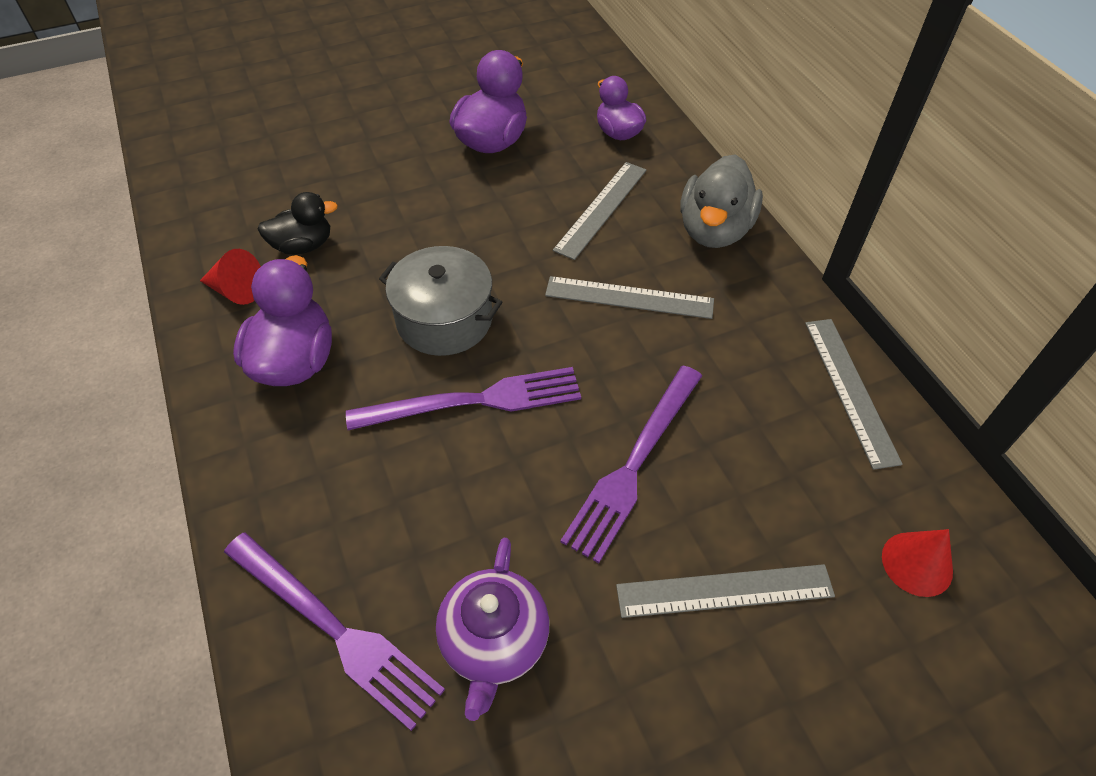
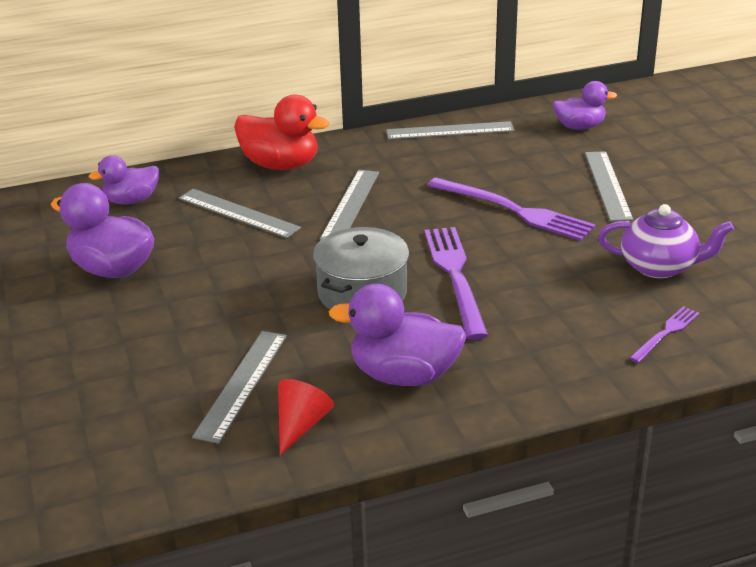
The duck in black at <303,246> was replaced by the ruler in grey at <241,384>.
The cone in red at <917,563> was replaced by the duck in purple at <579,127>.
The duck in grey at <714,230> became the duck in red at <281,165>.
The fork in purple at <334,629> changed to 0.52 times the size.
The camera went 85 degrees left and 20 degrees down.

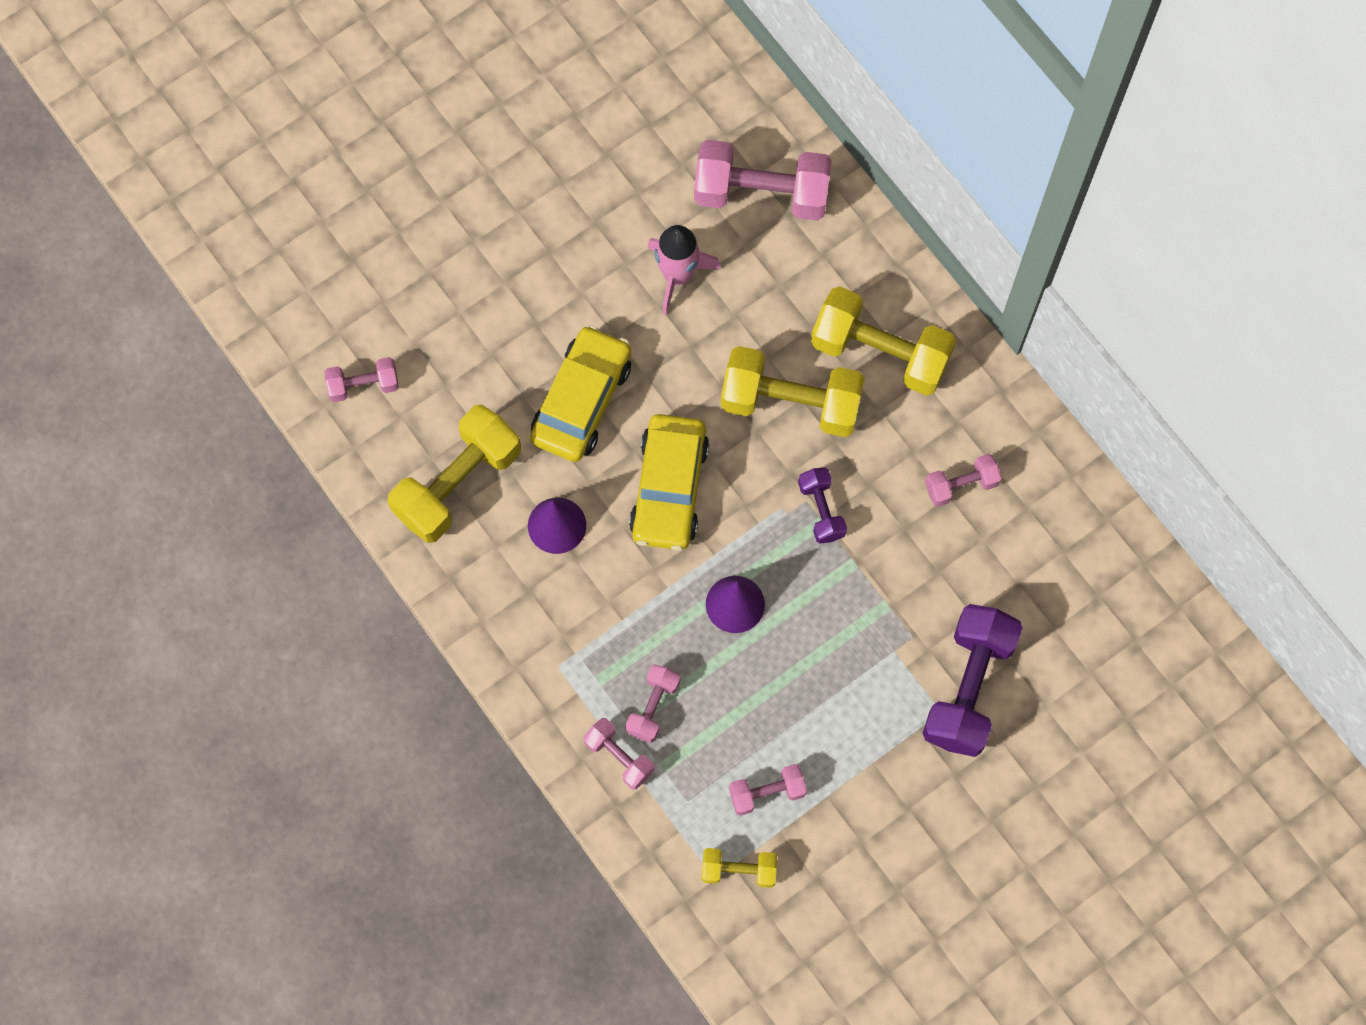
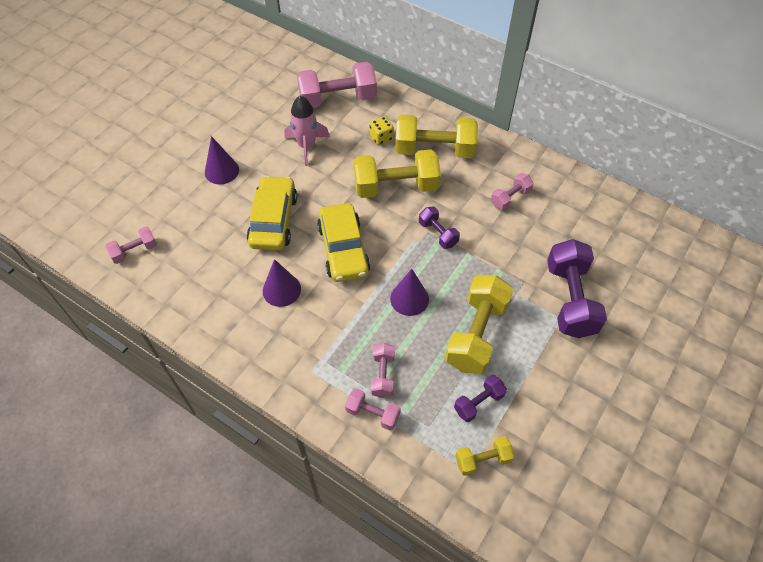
The cone in purple at <221,171> appeared.
The dice in yellow at <381,137> appeared.
The dumbbell in yellow moved from <458,484> to <476,334>.
The dumbbell in pink at <767,793> became the dumbbell in purple at <478,403>.
The camera went 20 degrees left and 15 degrees down.

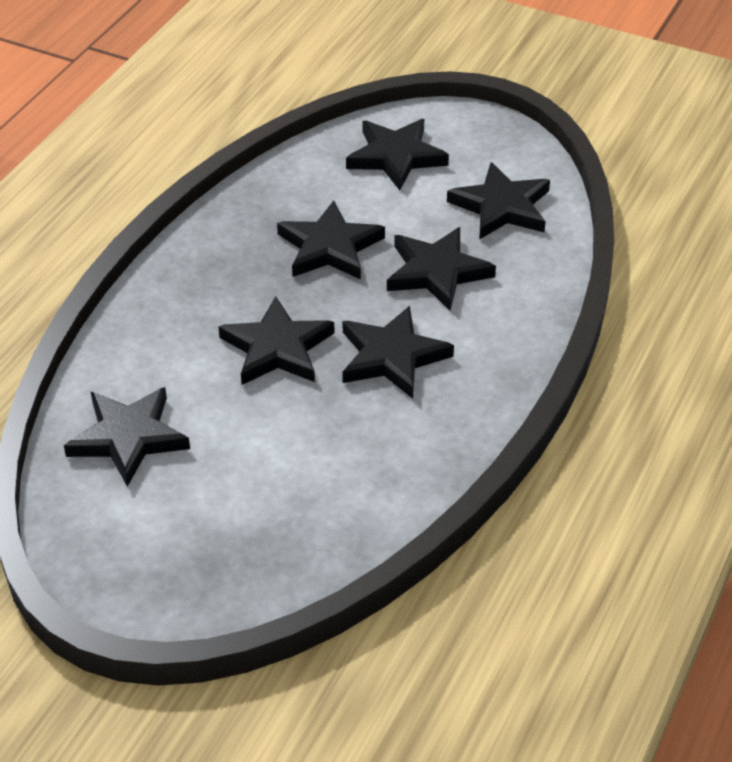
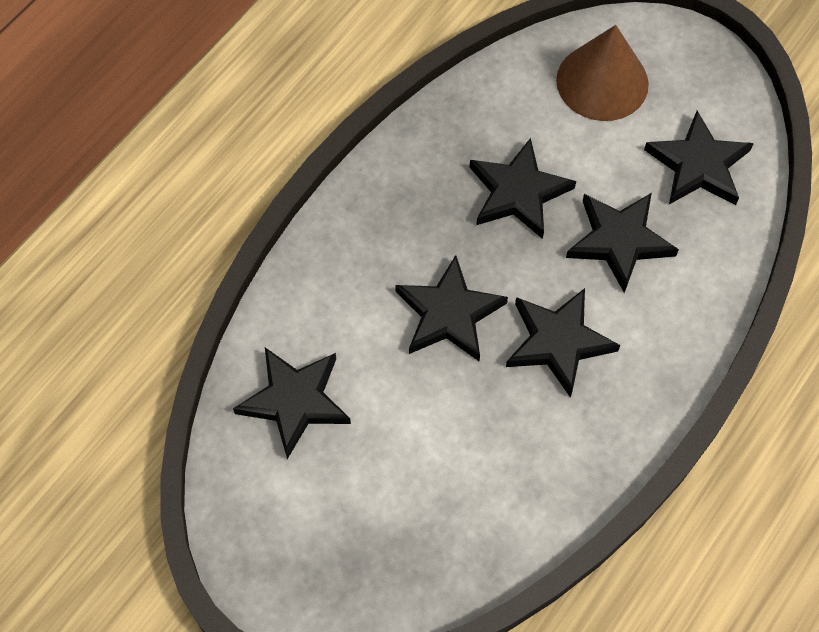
The star in black at <396,157> was replaced by the cone in brown at <602,82>.
The camera went 10 degrees right and 20 degrees up.

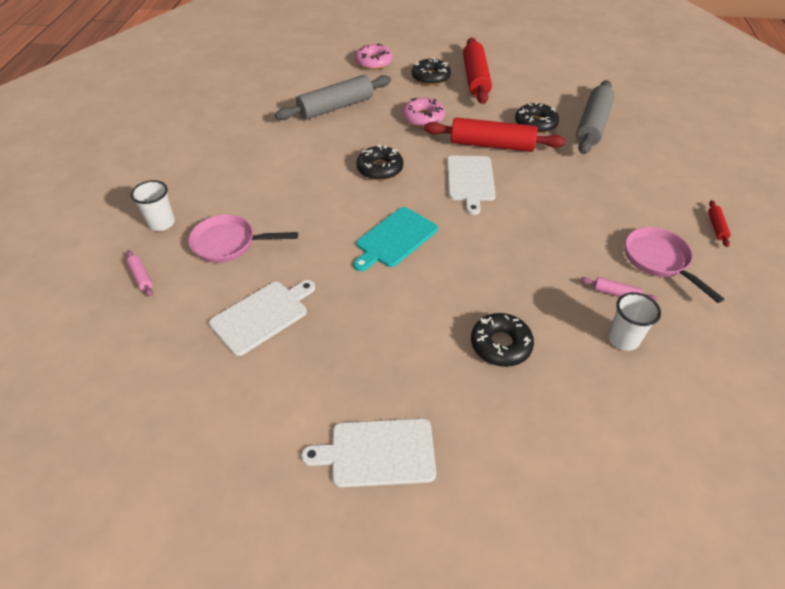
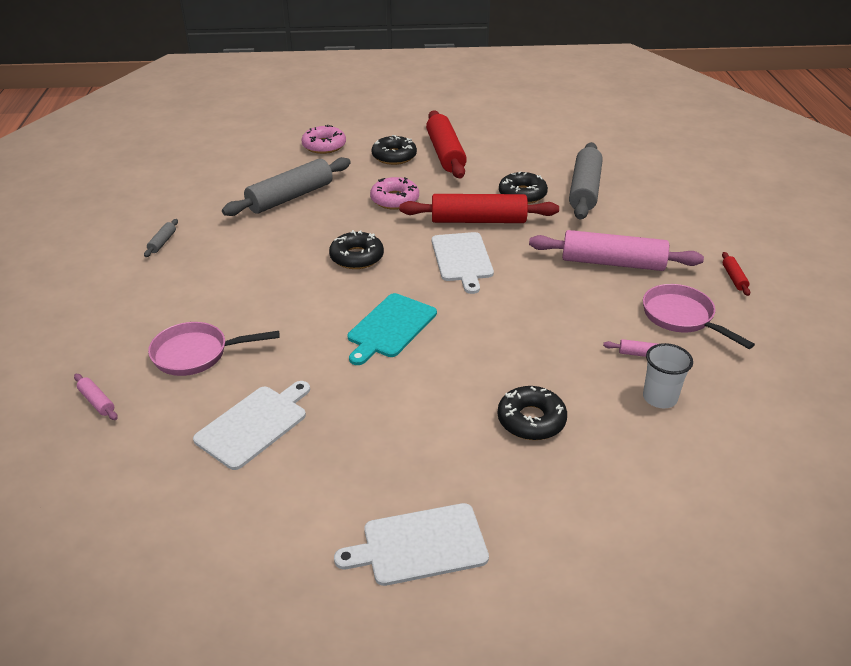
The cup in white at <161,223> disappeared.
The rolling pin in grey at <162,242> appeared.
The rolling pin in pink at <612,263> appeared.
The camera went 10 degrees left and 10 degrees down.

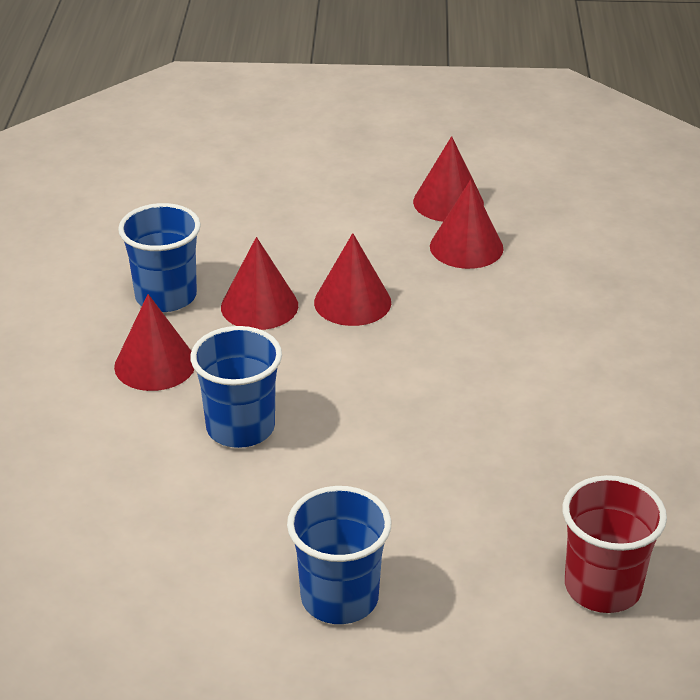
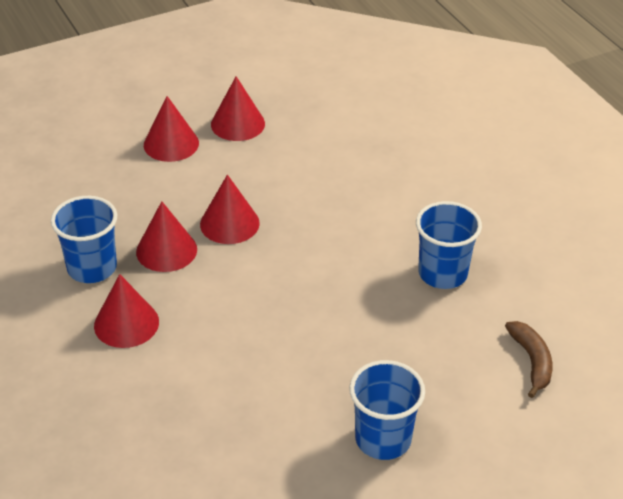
The cup in blue moved from <240,428> to <442,273>.
The cone in red moved from <466,247> to <171,144>.
The cup in red at <602,587> was replaced by the banana in brown at <531,361>.
The camera went 30 degrees left and 5 degrees up.

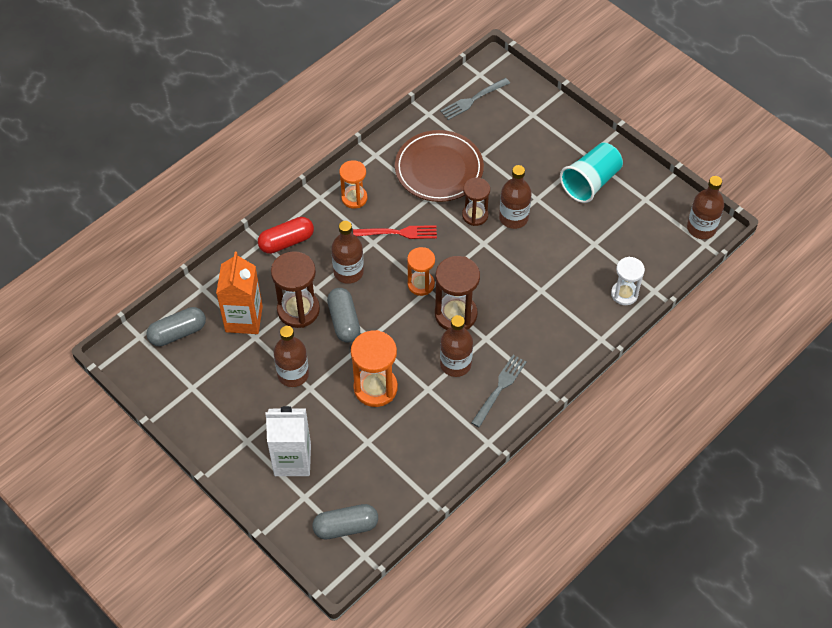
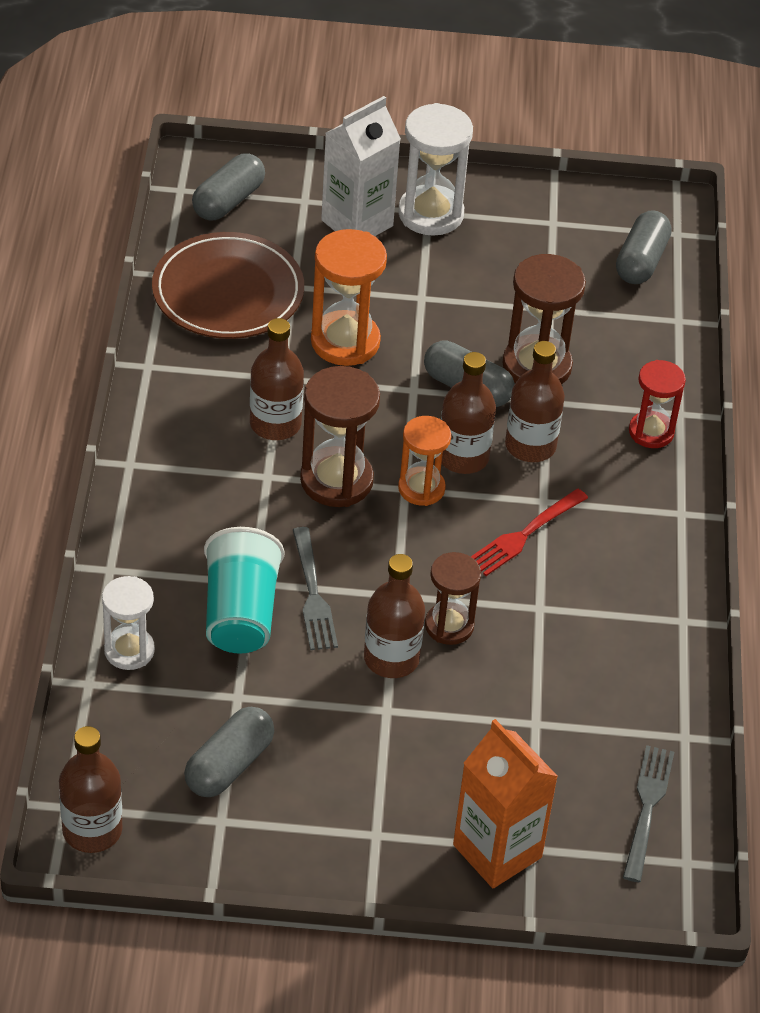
The hourglass in orange at <354,198> disappeared.
The capsule in grey at <229,765> appeared.
The hourglass in white at <430,214> appeared.
The carton in orange moved from <244,319> to <497,851>.
The bottle in brown moved from <293,374> to <463,457>.
The plate in brown moved from <439,169> to <228,292>.
The fork in grey moved from <499,388> to <313,594>.
The cup in turquoise moved from <590,182> to <240,613>.
The capsule in red at <286,242> was replaced by the hourglass in red at <651,432>.
The camera went 135 degrees right and 10 degrees down.

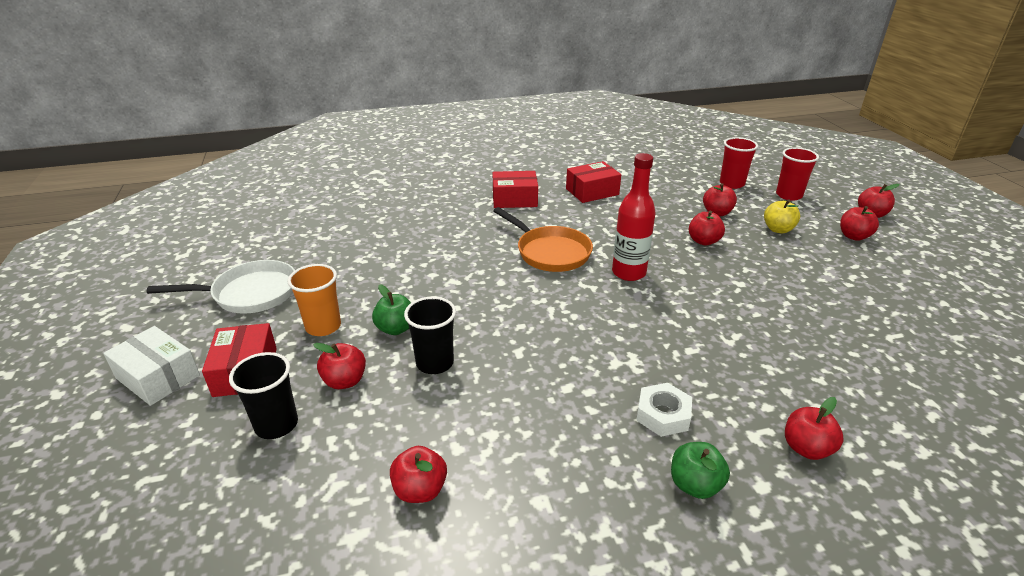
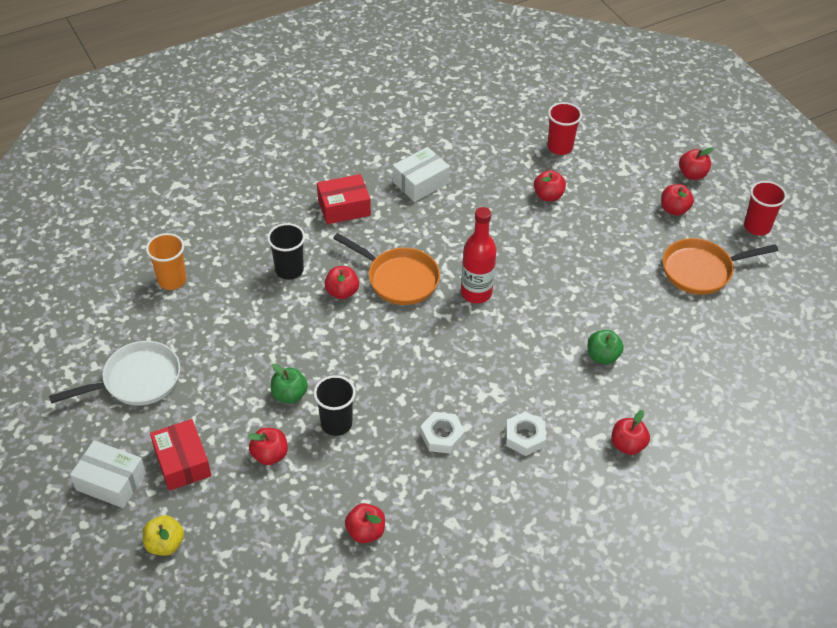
The nut in white at <442,436> appeared.
The pan in orange at <701,270> appeared.
The cup in black moved from <276,425> to <289,270>.
The cup in orange moved from <323,326> to <172,280>.
The apple in green moved from <695,485> to <602,356>.
The apple in red moved from <703,241> to <342,292>.
The apple in yellow moved from <778,229> to <165,544>.
The cup in red moved from <788,195> to <757,227>.
The box in red at <592,192> became the box in white at <420,182>.
The camera went 15 degrees left and 15 degrees up.

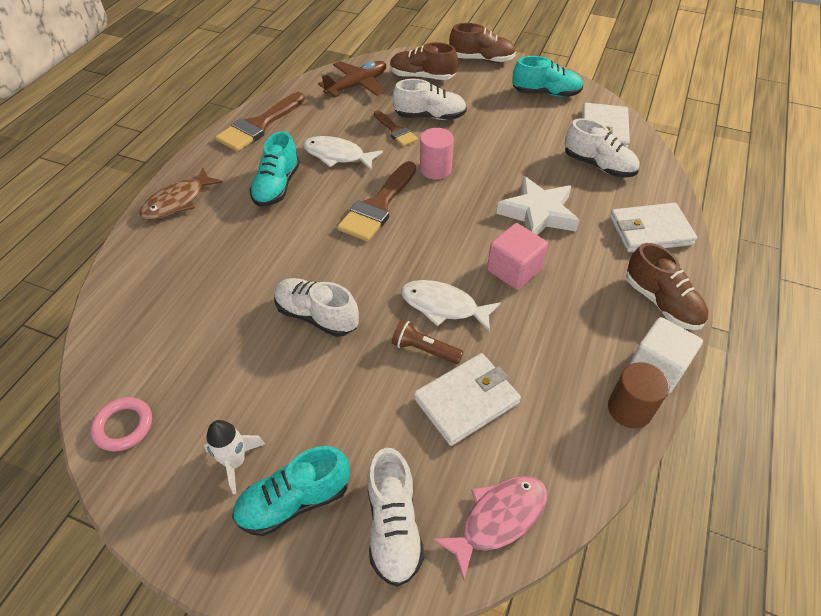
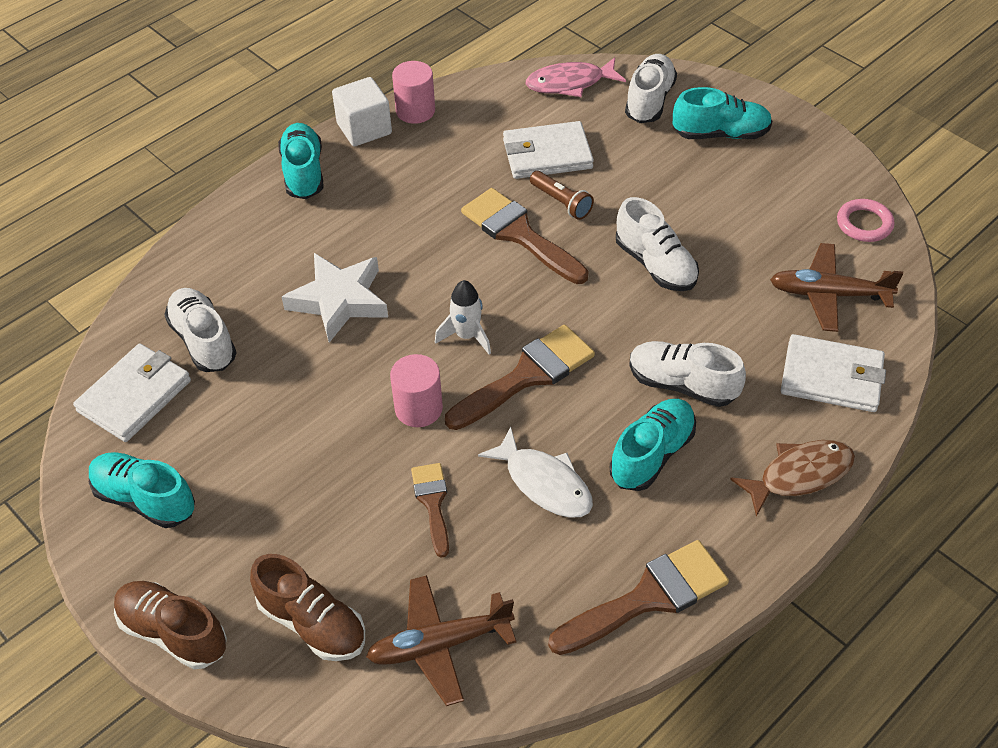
The cube in pink at <514,270> disappeared.
The plane in brown at <828,294> appeared.
The rocket in white moved from <235,462> to <467,336>.
The shoe in white moved from <430,116> to <682,384>.
The wallet in white moved from <650,231> to <831,377>.
The fish in white at <443,306> was replaced by the brush in brown at <519,234>.
The cylinder in brown at <629,409> became the cylinder in pink at <415,111>.
The shoe in brown at <661,302> became the shoe in turquoise at <303,173>.
The camera went 155 degrees left and 0 degrees up.

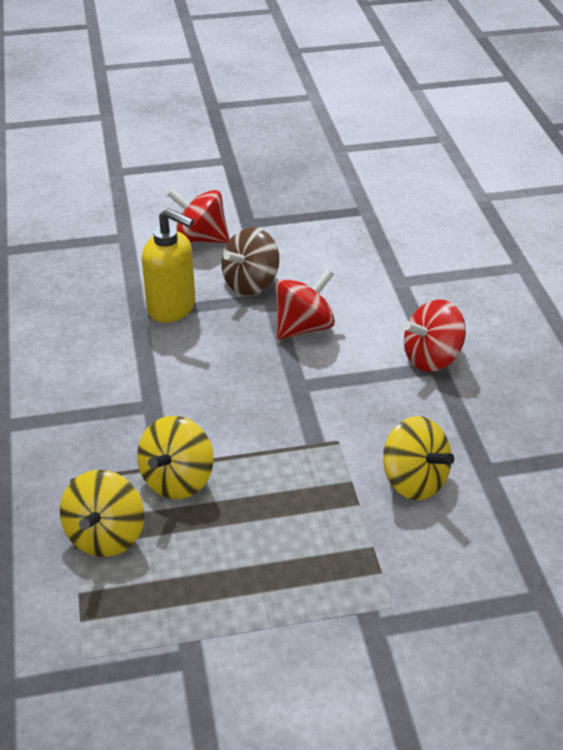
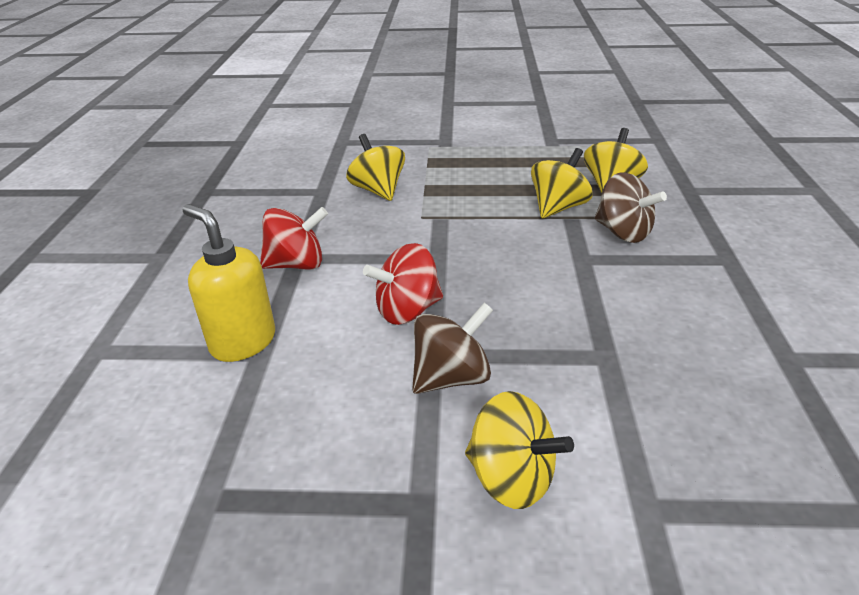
The spinning top in brown at <623,232> appeared.
The soap dispenser in yellow moved from <172,308> to <243,342>.
The spinning top in red at <200,238> became the spinning top in yellow at <511,477>.
The camera went 165 degrees left and 5 degrees down.

